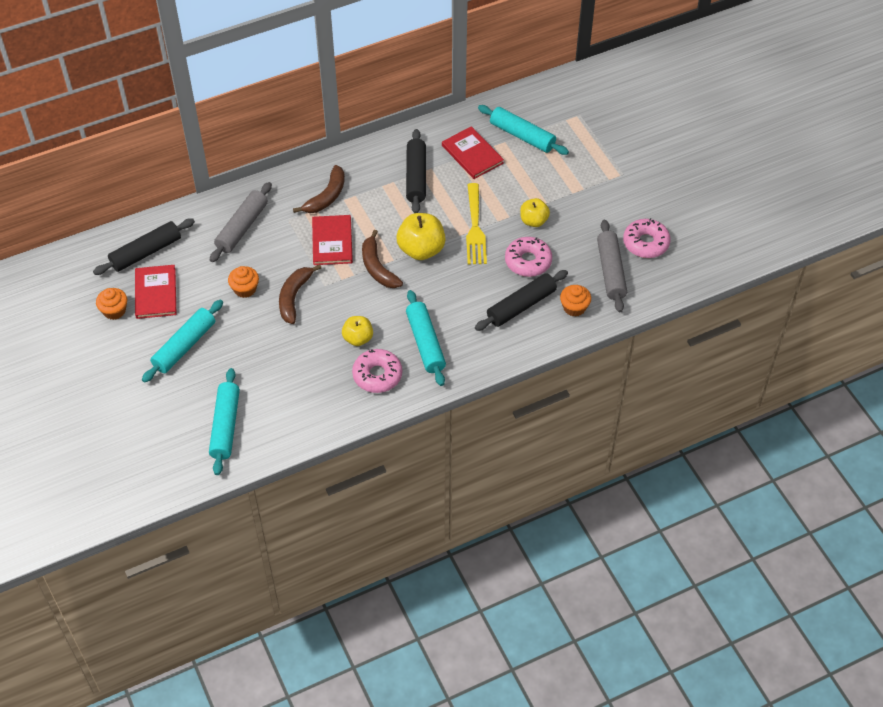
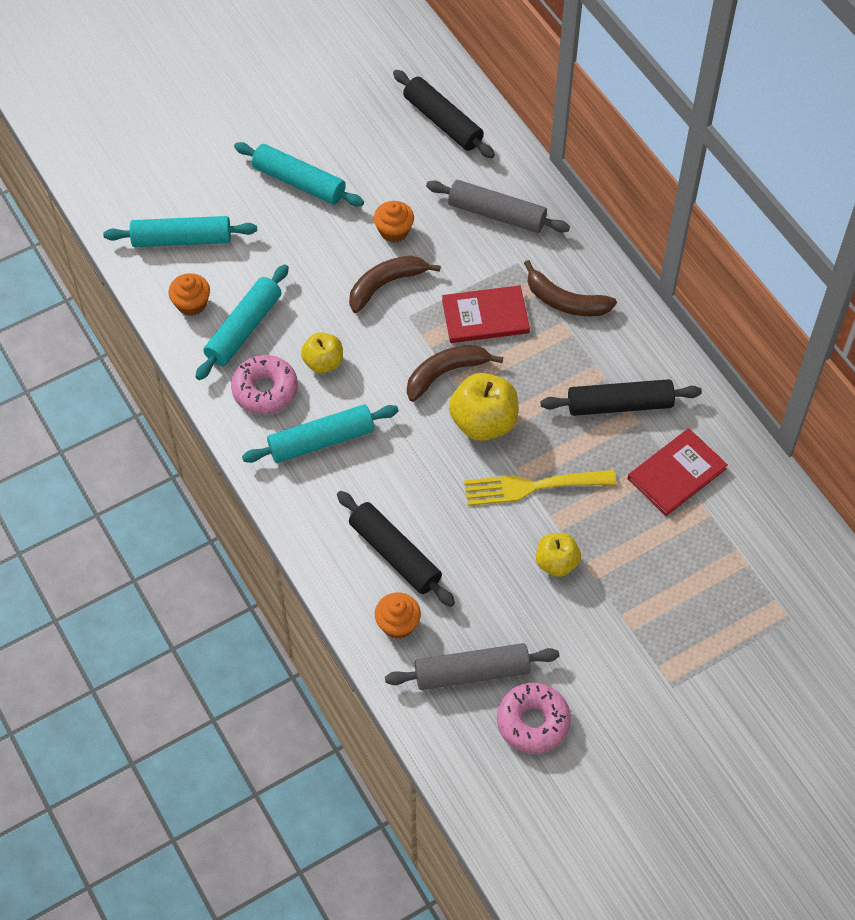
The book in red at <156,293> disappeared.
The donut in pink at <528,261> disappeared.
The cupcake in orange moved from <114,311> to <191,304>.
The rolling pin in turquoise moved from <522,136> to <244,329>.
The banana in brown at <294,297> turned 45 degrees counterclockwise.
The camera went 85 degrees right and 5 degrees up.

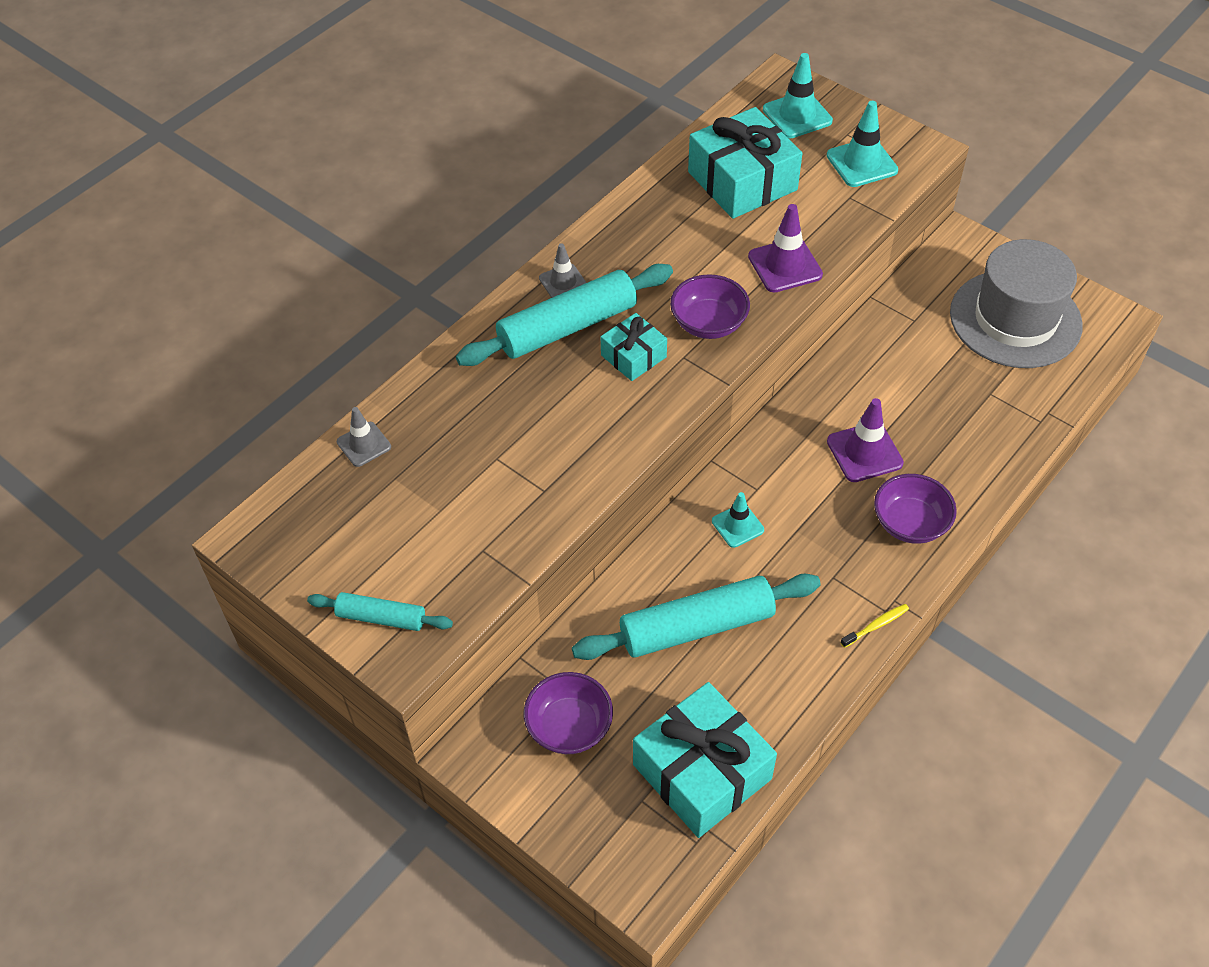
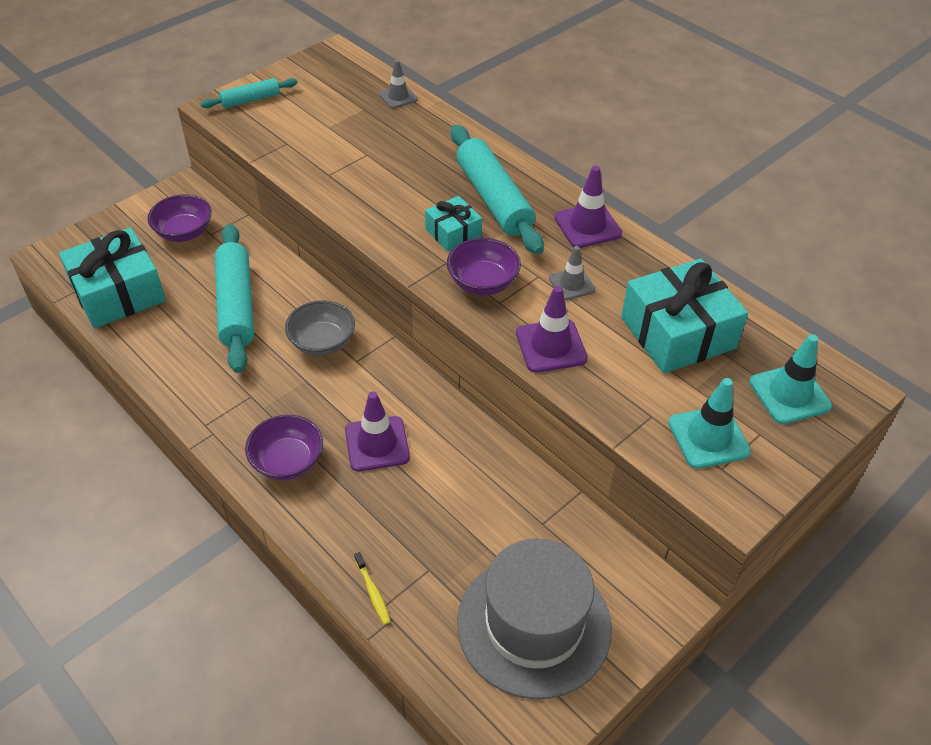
The traffic cone in purple at <587,226> appeared.
The traffic cone in grey moved from <563,282> to <571,284>.
The toothbrush in yellow moved from <876,626> to <372,592>.
The traffic cone in turquoise at <737,525> was replaced by the bowl in grey at <322,342>.
The rolling pin in turquoise at <381,617> turned 45 degrees clockwise.
The camera went 95 degrees right and 5 degrees down.

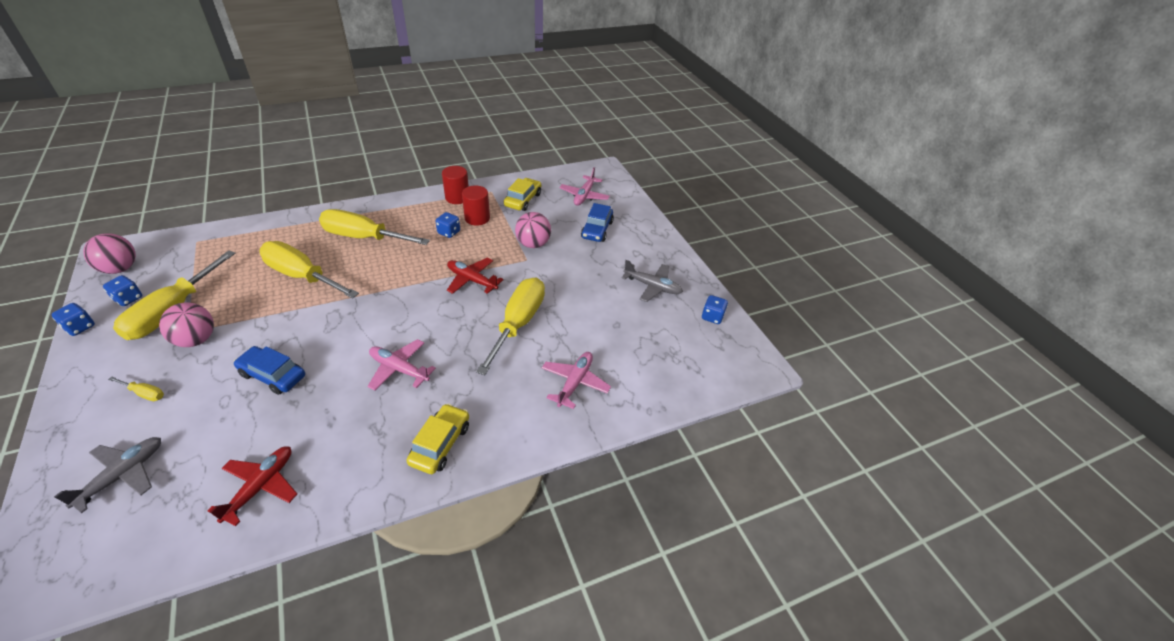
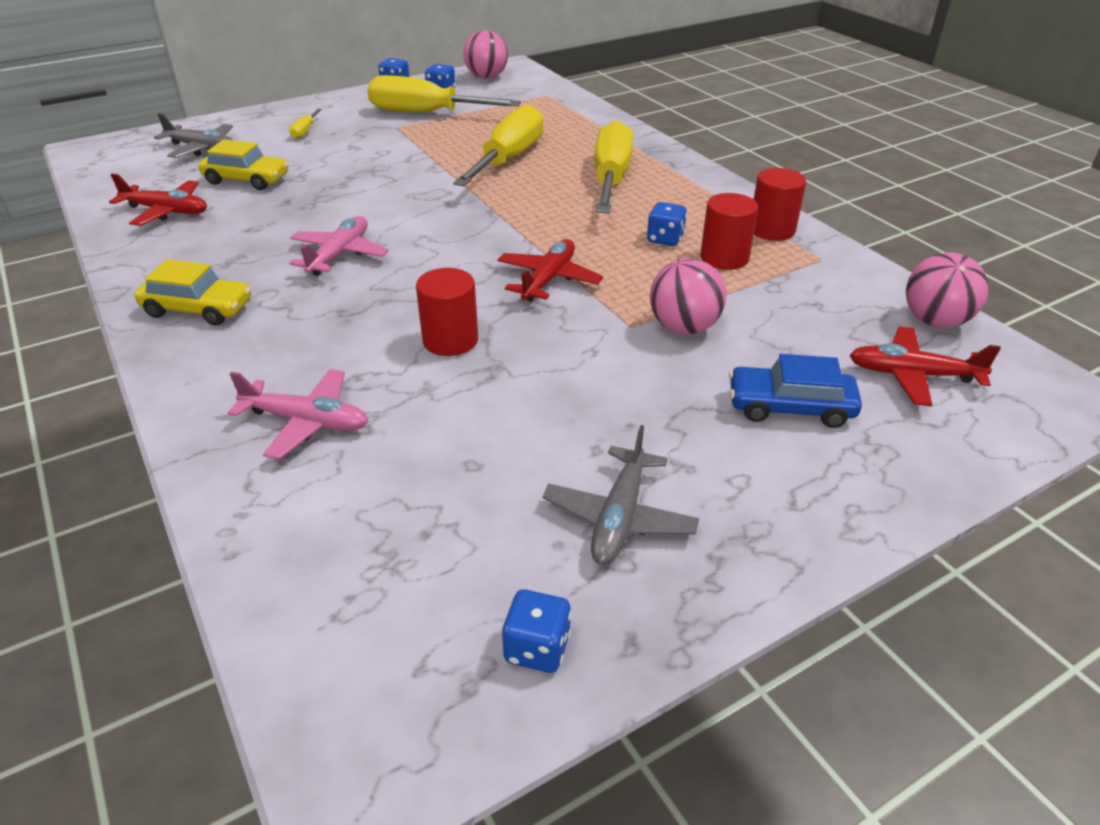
The car in blue at <273,375> disappeared.
The ball in pink moved from <196,340> to <935,321>.
The car in yellow moved from <523,200> to <246,180>.
The screwdriver in yellow at <518,323> was replaced by the cylinder in red at <450,340>.
The plane in pink at <584,196> became the plane in red at <912,375>.
The camera went 85 degrees right and 5 degrees down.

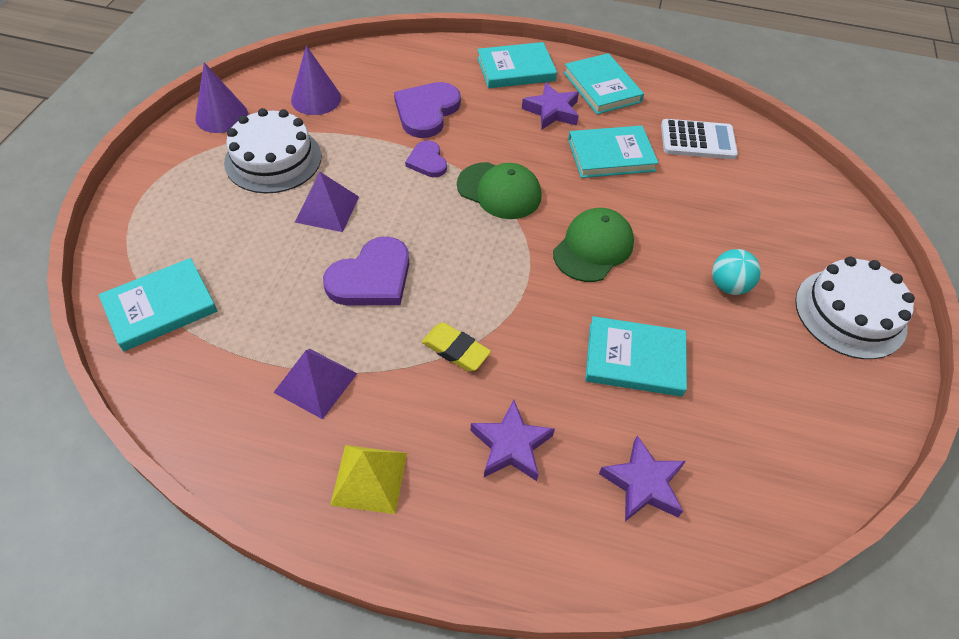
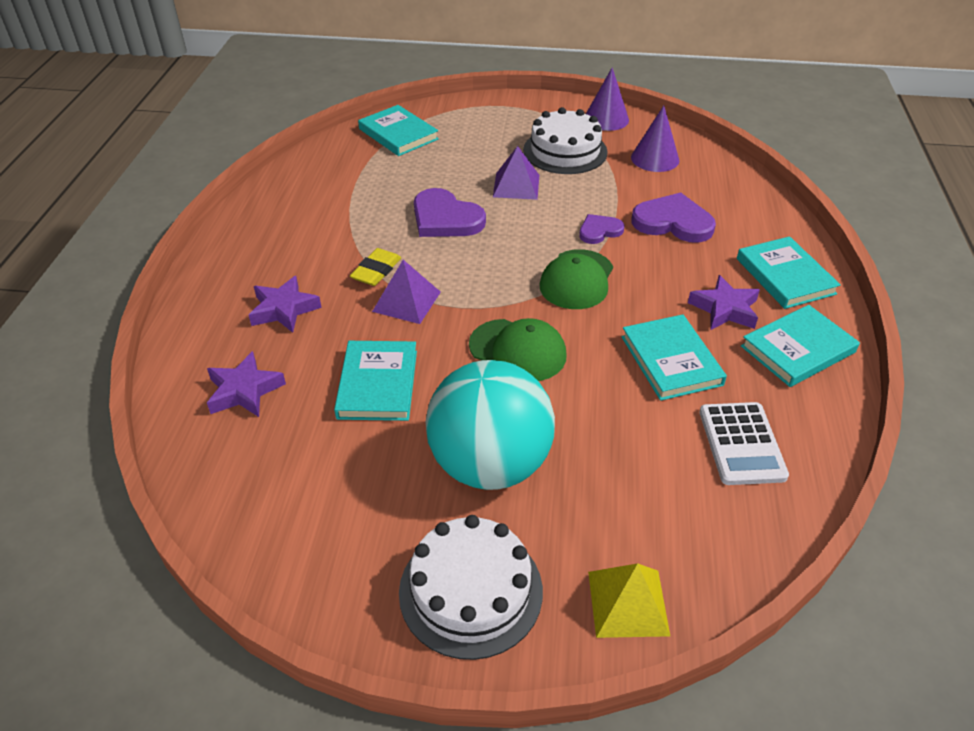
The pyramid in purple moved from <315,382> to <406,301>.
The pyramid in yellow moved from <369,478> to <628,603>.
The ball in turquoise at <728,286> changed to 2.29 times the size.
The camera went 85 degrees right and 10 degrees down.

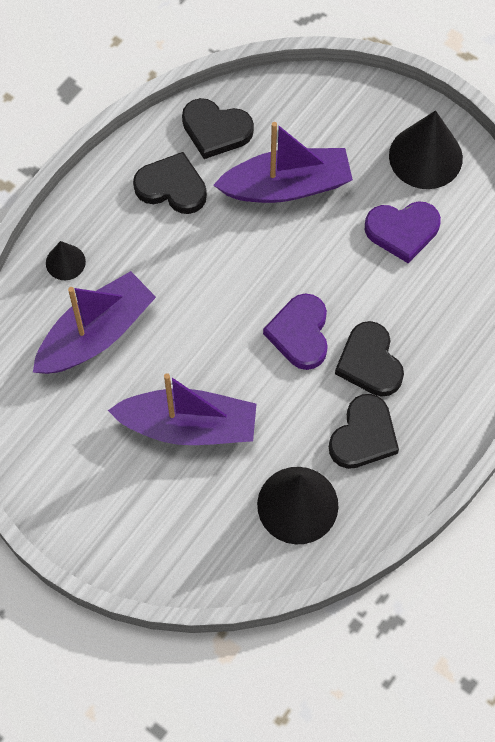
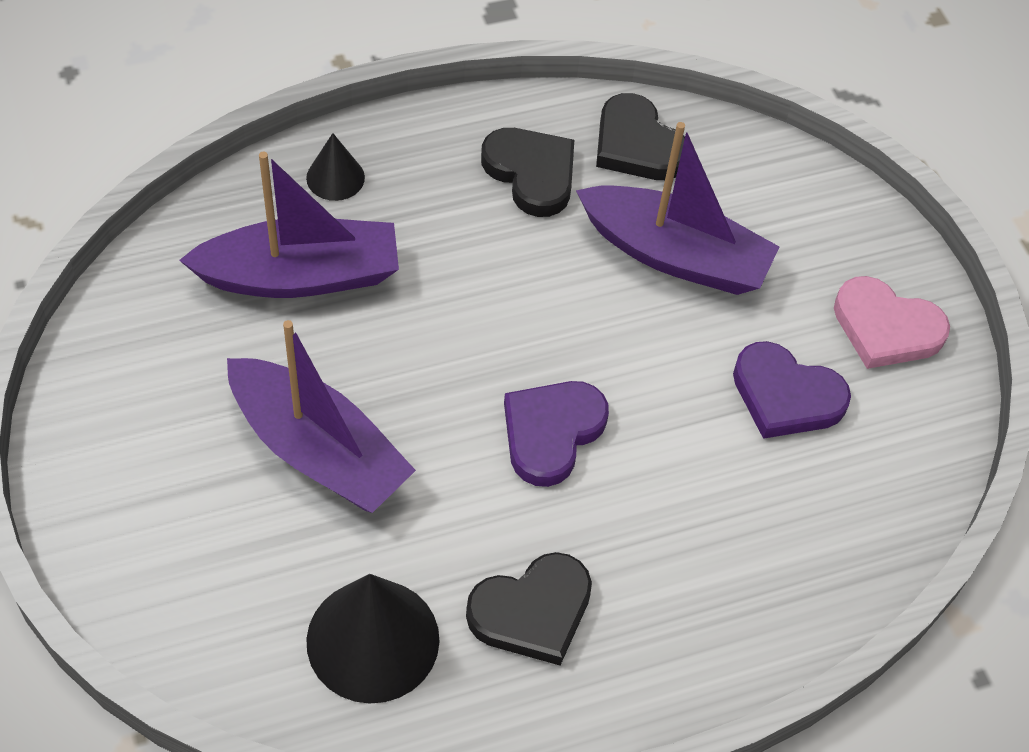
The heart in black at <370,362> disappeared.
The cone in black at <425,156> was replaced by the heart in pink at <886,328>.
The camera went 30 degrees right and 10 degrees down.

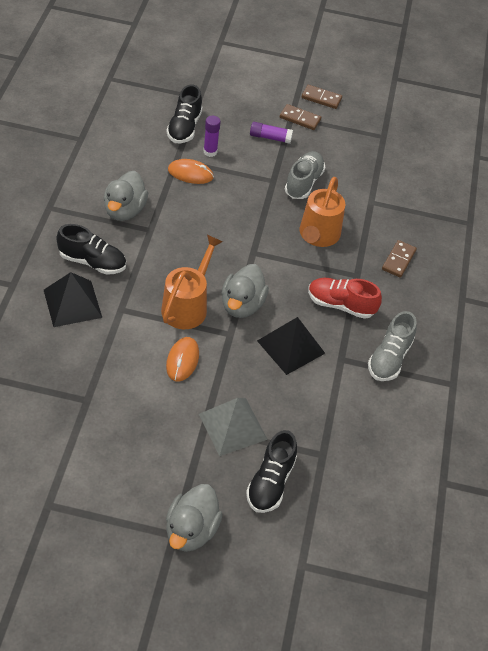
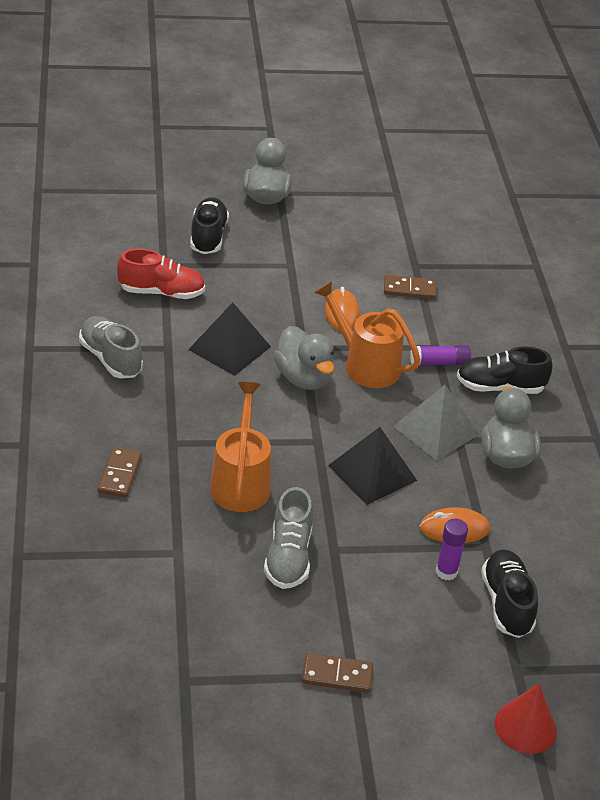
The cone in red at <525,727> appeared.
The pyramid in black moved from <72,303> to <372,473>.
The pyramid in grey moved from <232,426> to <436,430>.
The glue stick in purple moved from <270,137> to <439,363>.
The domino in brown moved from <321,98> to <409,289>.
The shoe in red moved from <341,305> to <161,292>.
The watering can in orange at <187,306> turned 120 degrees clockwise.
The duck in grey at <242,305> turned 150 degrees clockwise.
The shoe in grey at <389,358> turned 45 degrees counterclockwise.
The camera went 165 degrees right and 10 degrees down.

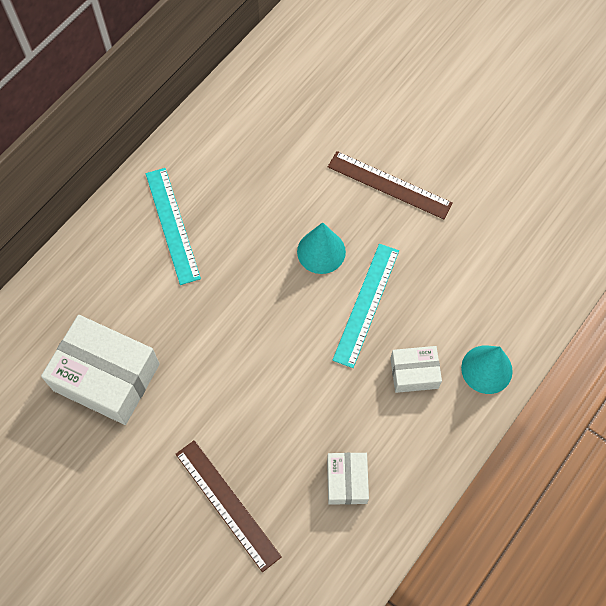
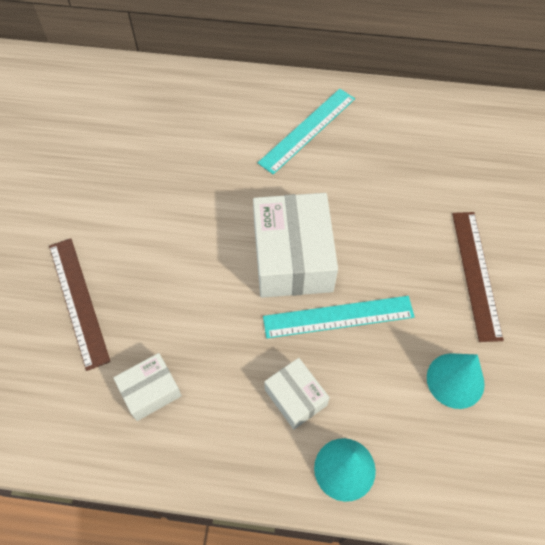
The box in white moved from <106,377> to <292,257>.
The cone in turquoise moved from <321,251> to <455,380>.
The ruler in brown at <227,504> turned 45 degrees counterclockwise.
The camera went 60 degrees right and 5 degrees down.

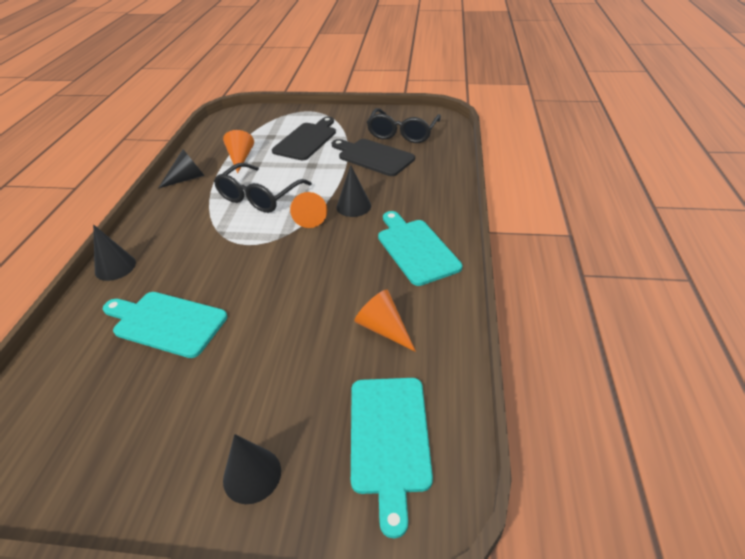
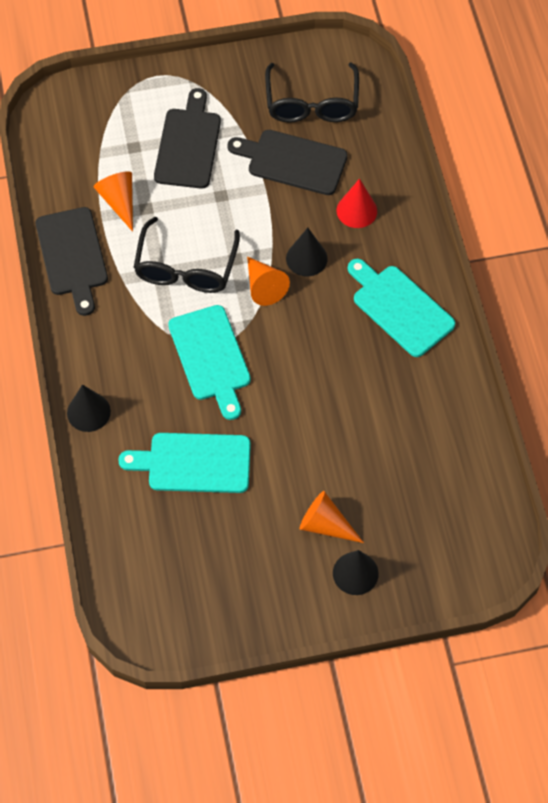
The cone in red at <356,210> appeared.
The cutting board in turquoise moved from <389,439> to <211,357>.
The cone in orange moved from <383,328> to <325,525>.
The cone in black at <187,178> was replaced by the cutting board in black at <73,256>.
The camera went 20 degrees left and 20 degrees up.

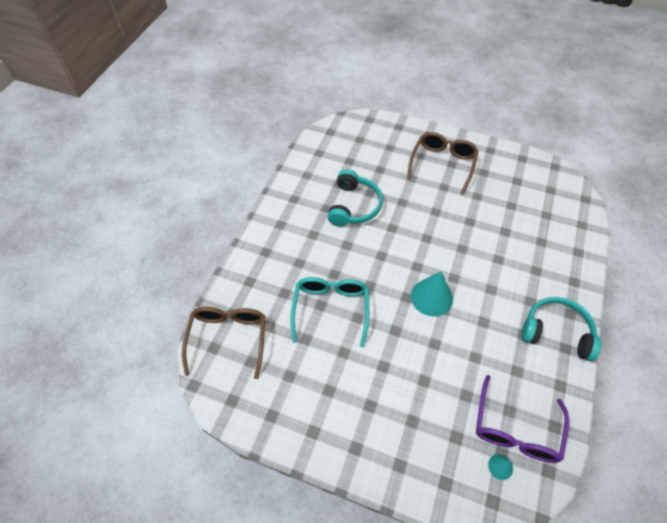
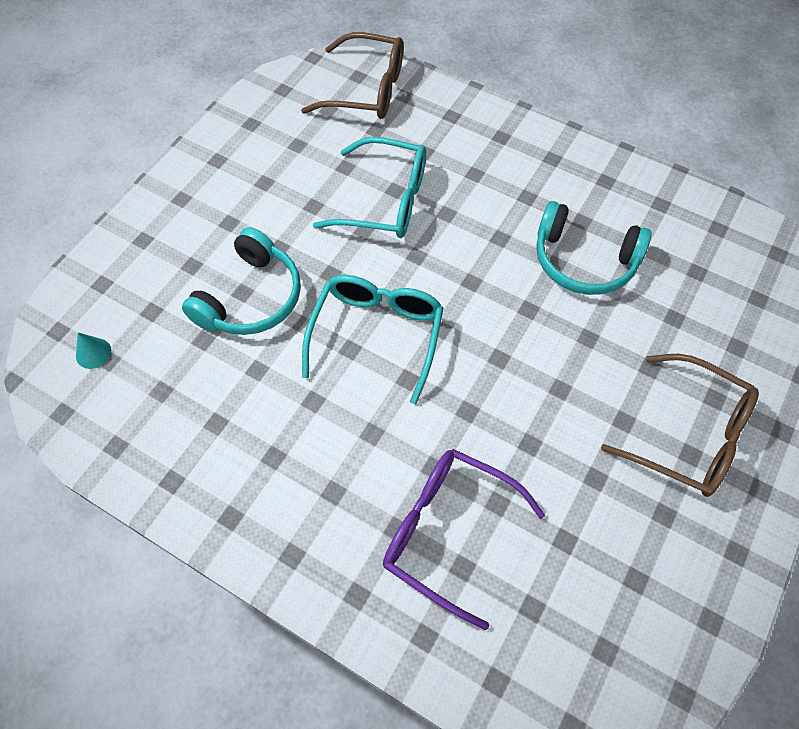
The glasses in purple moved from <516,428> to <449,533>.
The headphones in turquoise moved from <556,332> to <251,298>.
The cone in turquoise at <431,297> was replaced by the glasses in turquoise at <376,336>.
The camera went 100 degrees right and 5 degrees up.

